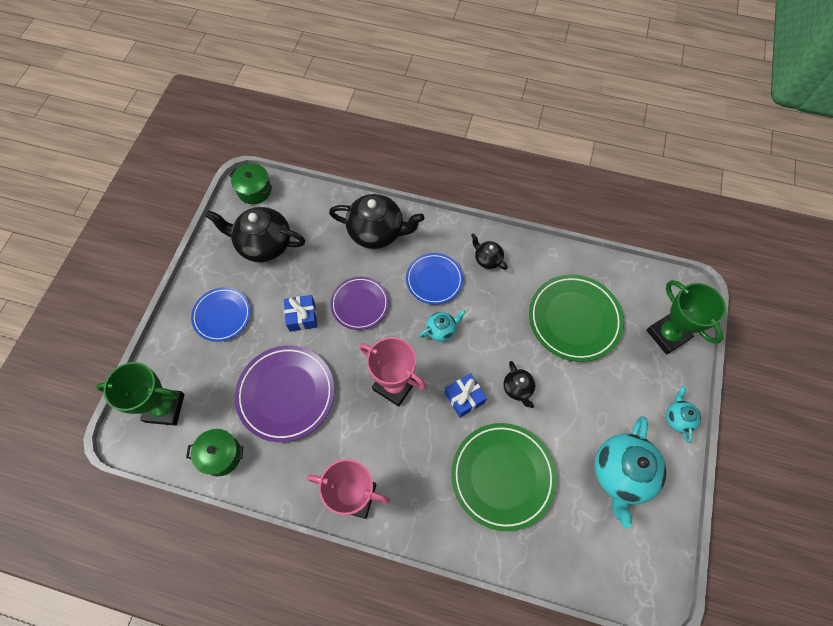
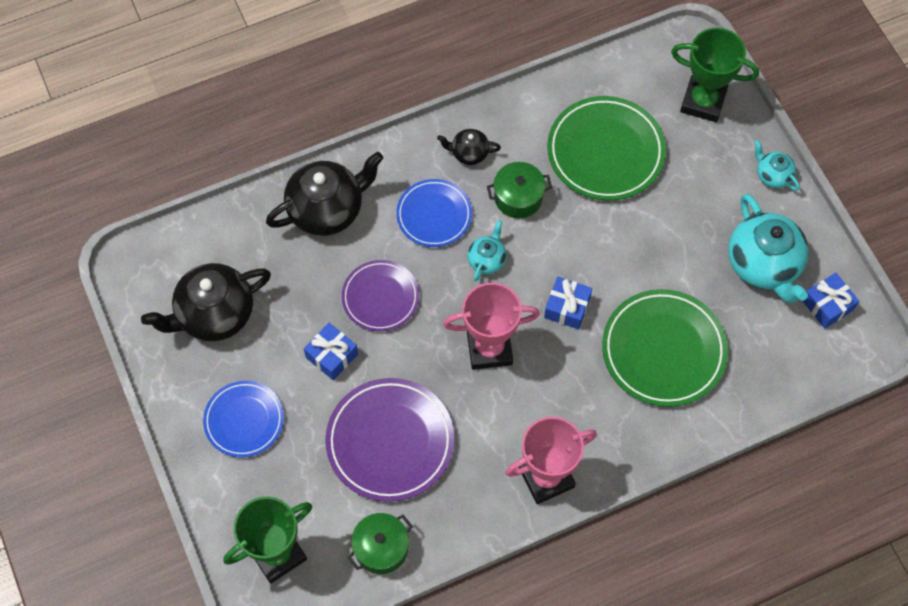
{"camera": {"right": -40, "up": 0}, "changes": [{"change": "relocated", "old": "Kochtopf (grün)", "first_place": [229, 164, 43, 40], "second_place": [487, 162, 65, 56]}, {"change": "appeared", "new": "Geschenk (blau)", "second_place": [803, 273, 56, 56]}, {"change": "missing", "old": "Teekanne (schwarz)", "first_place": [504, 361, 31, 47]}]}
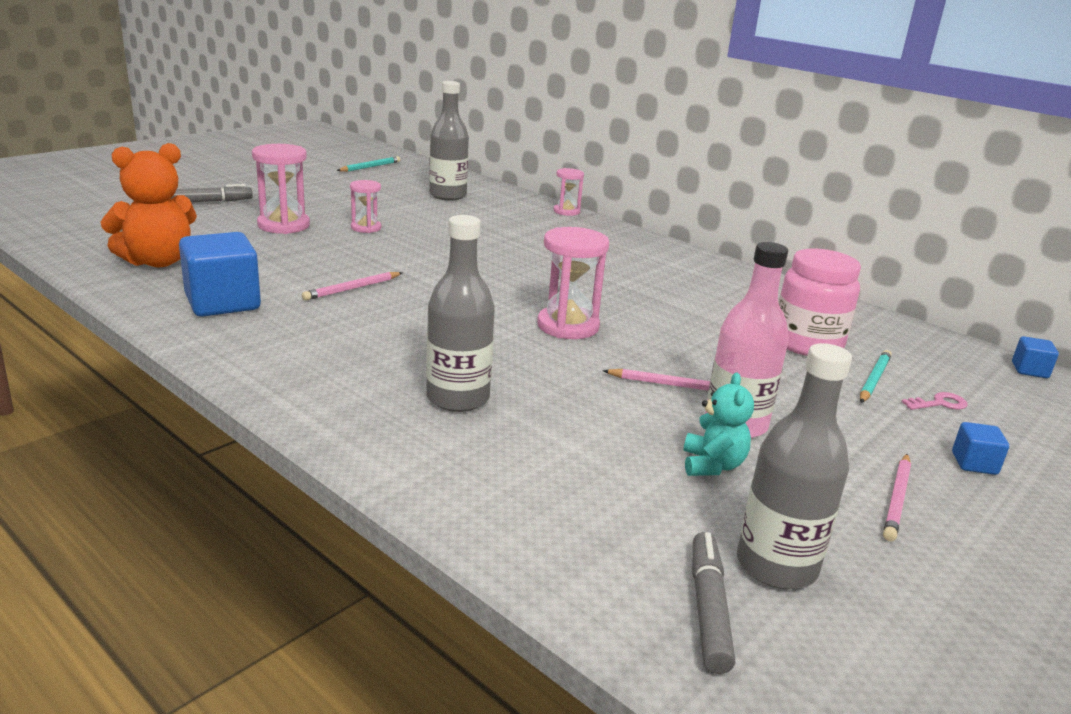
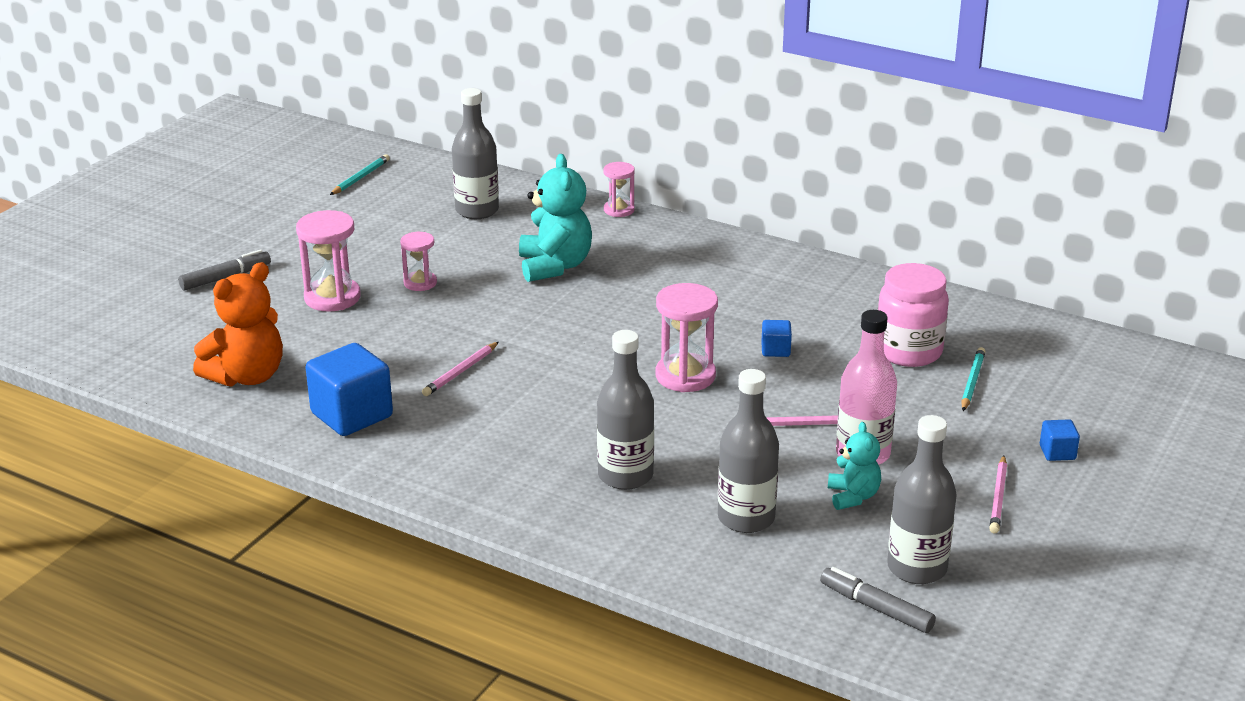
{"camera": {"right": -10, "up": 5}, "changes": [{"change": "appeared", "new": "Teddybär (türkis)", "second_place": [519, 154, 73, 128]}, {"change": "appeared", "new": "Flasche (grau)", "second_place": [718, 369, 61, 164]}, {"change": "relocated", "old": "Kubus (blau)", "first_place": [1012, 336, 47, 42], "second_place": [761, 320, 31, 37]}, {"change": "spun", "old": "Filzstift (grau)", "first_place": [692, 532, 43, 142], "second_place": [820, 567, 116, 66], "degrees": -45}, {"change": "missing", "old": "Schlüssel (rosa)", "first_place": [902, 392, 66, 18]}]}
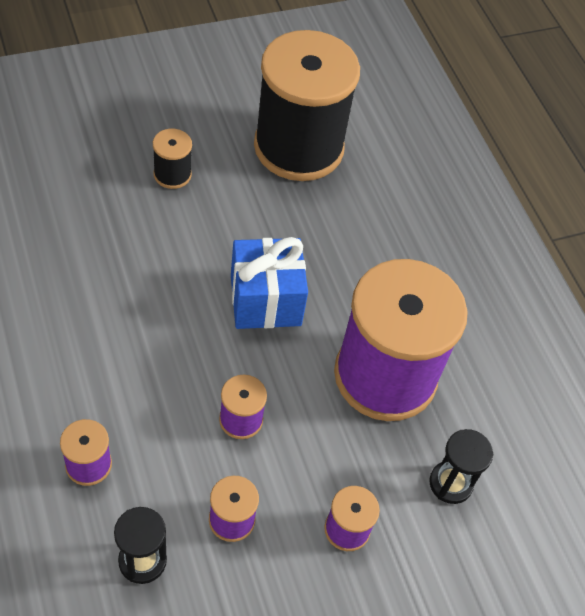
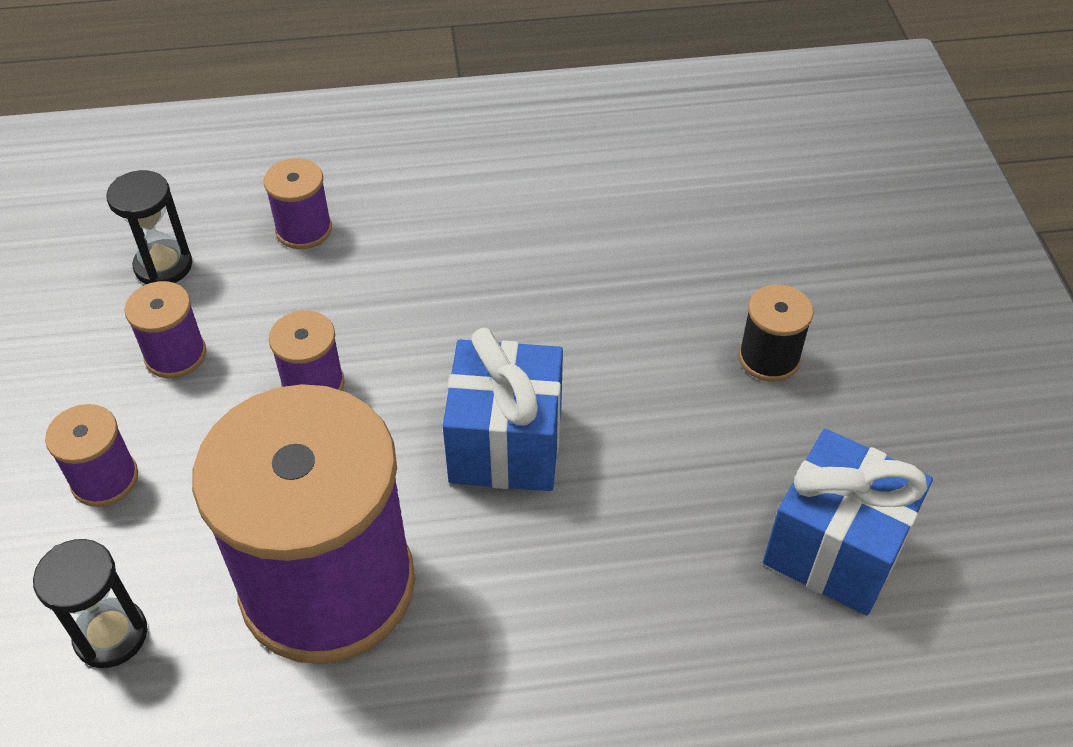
{"camera": {"right": 110, "up": -5}, "changes": [{"change": "exchanged", "old": "Garnrolle (schwarz)", "new": "Geschenk (blau)", "first_place": [254, 30, 106, 151], "second_place": [763, 429, 170, 186]}]}
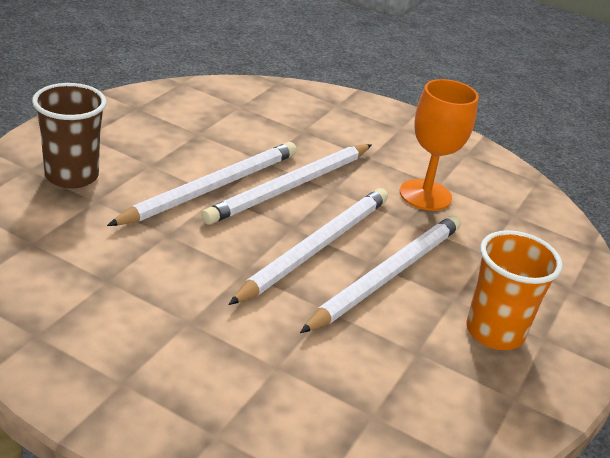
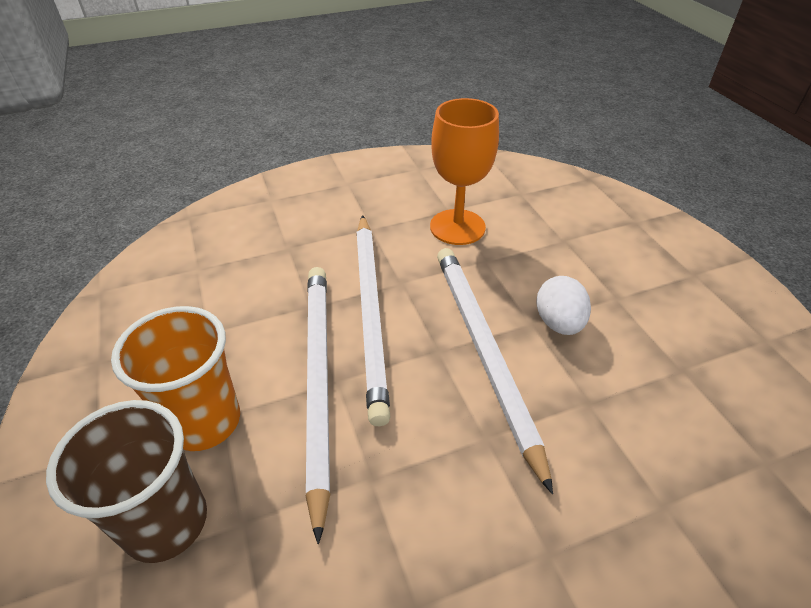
{"camera": {"right": -45, "up": 10}, "changes": [{"change": "relocated", "old": "Becher (orange)", "first_place": [466, 230, 97, 120], "second_place": [111, 306, 129, 145]}, {"change": "exchanged", "old": "Bleistift (weiß)", "new": "Ei (weiß)", "first_place": [300, 215, 161, 118], "second_place": [537, 276, 54, 59]}]}
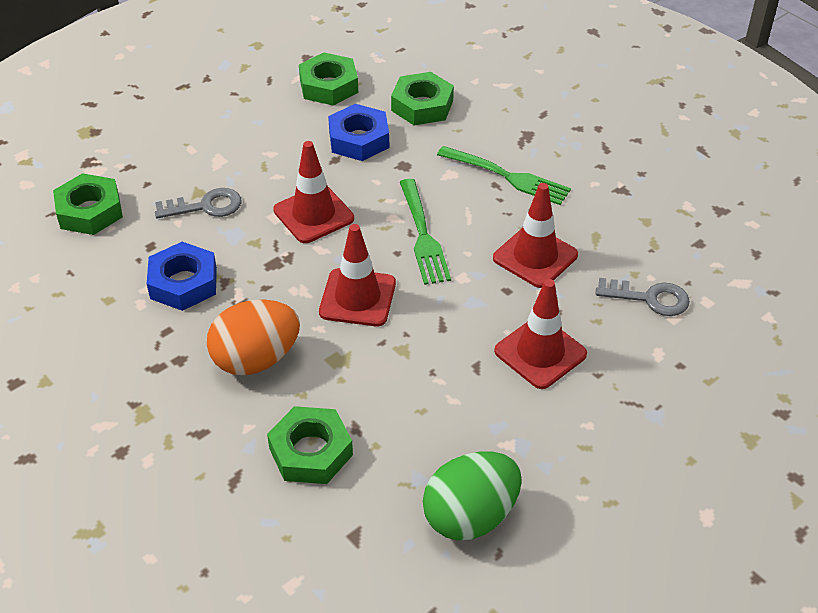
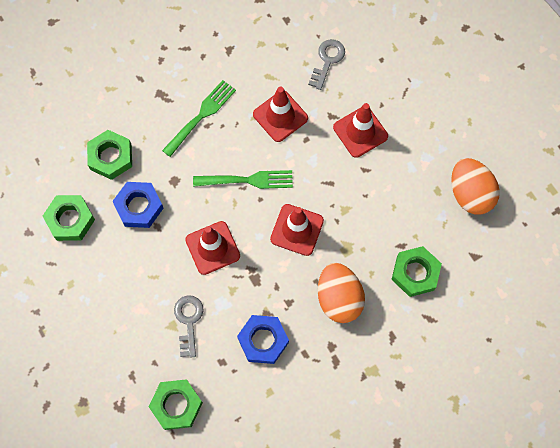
{"camera": {"right": -80, "up": 25}, "changes": [{"change": "colour", "old": "Ei (grün)", "new": "Ei (orange)", "first_place": [423, 451, 99, 89], "second_place": [451, 158, 49, 56]}]}
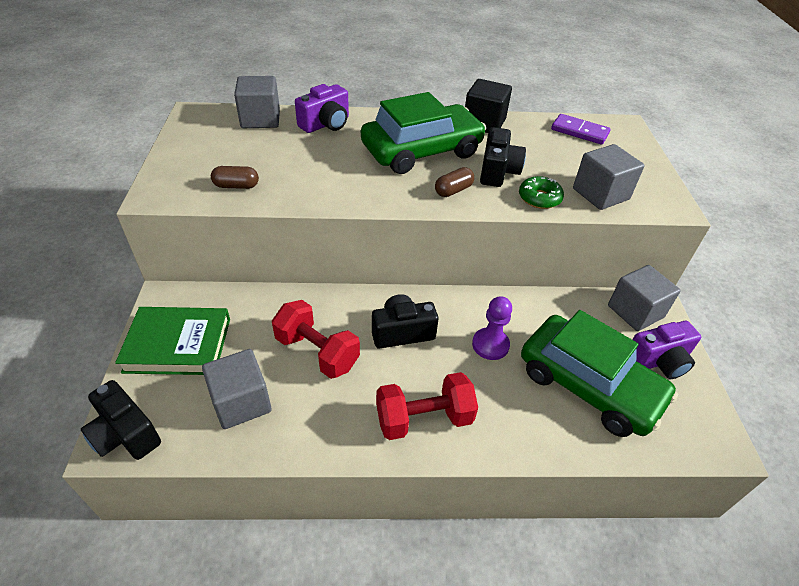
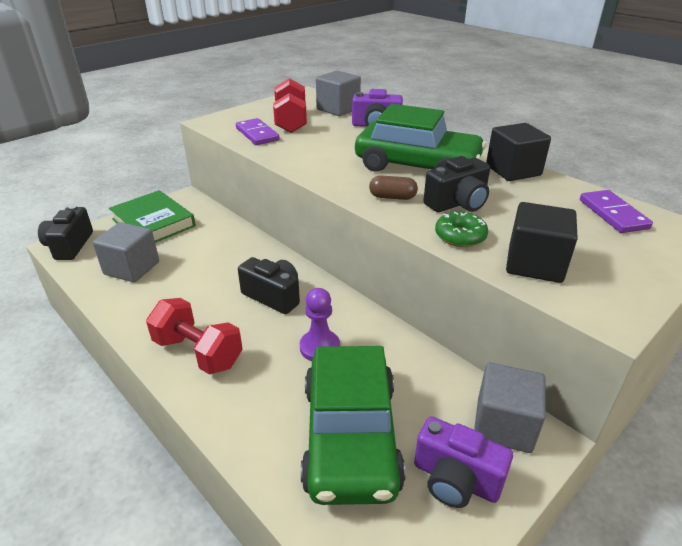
{"camera": {"right": 50, "up": -10}, "changes": [{"change": "exchanged", "old": "Kapsel (braun)", "new": "Dominostein (lila)", "first_place": [211, 166, 48, 23], "second_place": [236, 118, 43, 27]}, {"change": "relocated", "old": "Hantel (rot)", "first_place": [272, 300, 88, 79], "second_place": [273, 78, 34, 55]}, {"change": "colour", "old": "Kubus (grau)", "new": "Kubus (schwarz)", "first_place": [573, 144, 71, 66], "second_place": [506, 202, 72, 81]}]}
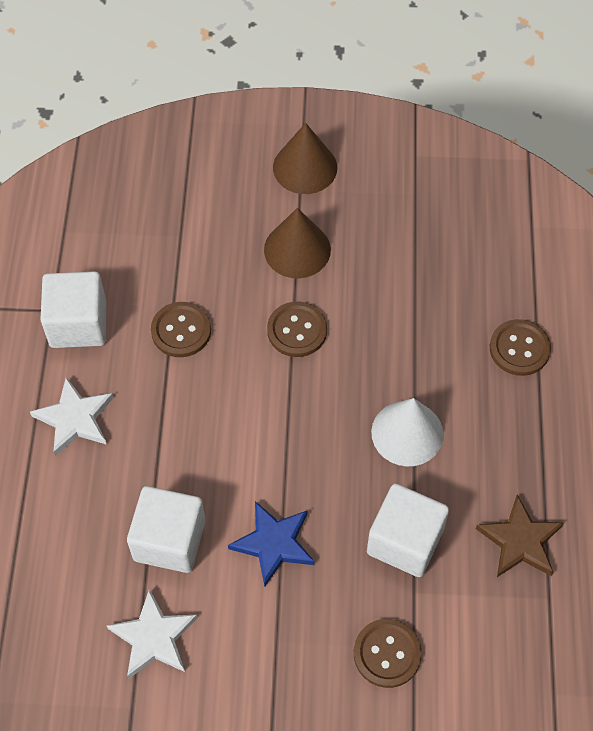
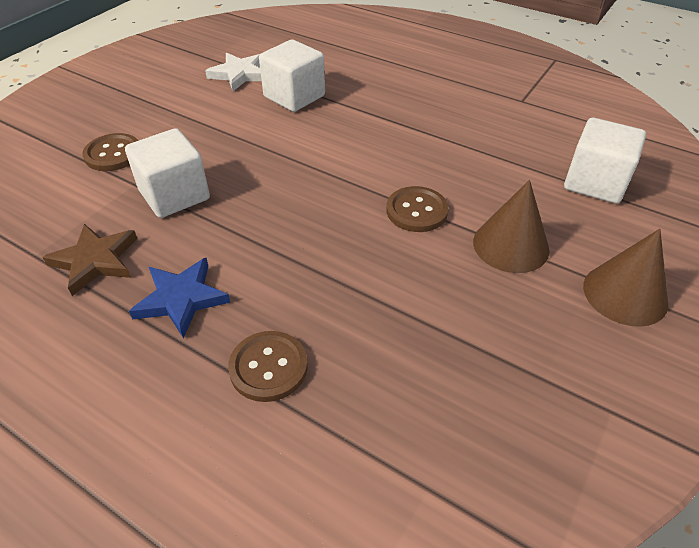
{"camera": {"right": 120, "up": -15}, "changes": [{"change": "relocated", "old": "Stern (blau)", "first_place": [228, 501, 86, 85], "second_place": [129, 258, 102, 80]}, {"change": "relocated", "old": "Kubus (weiß)", "first_place": [40, 271, 66, 77], "second_place": [564, 118, 82, 86]}, {"change": "missing", "old": "Stern (weiß)", "first_place": [30, 377, 83, 79]}, {"change": "missing", "old": "Knopf (braun)", "first_place": [151, 302, 60, 55]}, {"change": "missing", "old": "Kegel (weiß)", "first_place": [371, 398, 73, 68]}]}
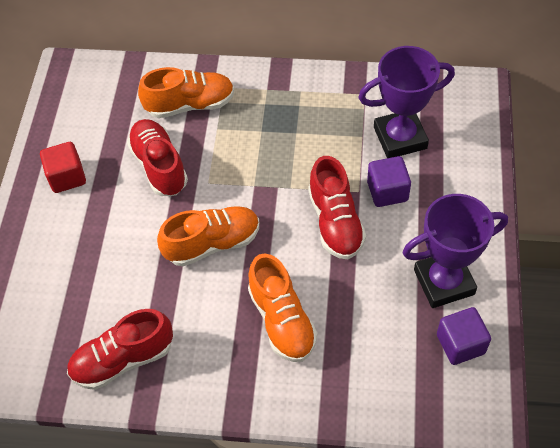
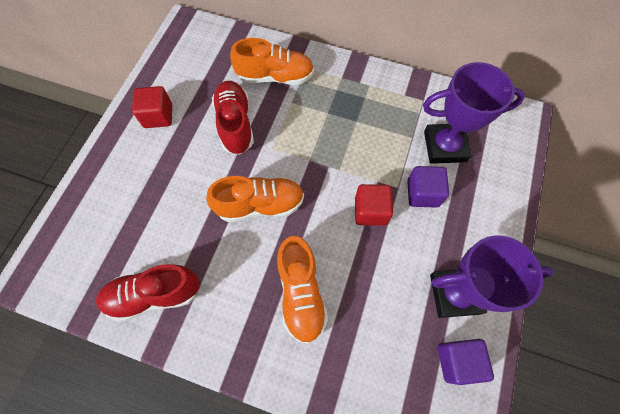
{"camera": {"right": 10, "up": 10}, "changes": [{"change": "exchanged", "old": "Schuh (rot)", "new": "Kubus (rot)", "first_place": [308, 156, 58, 103], "second_place": [355, 184, 38, 42]}]}
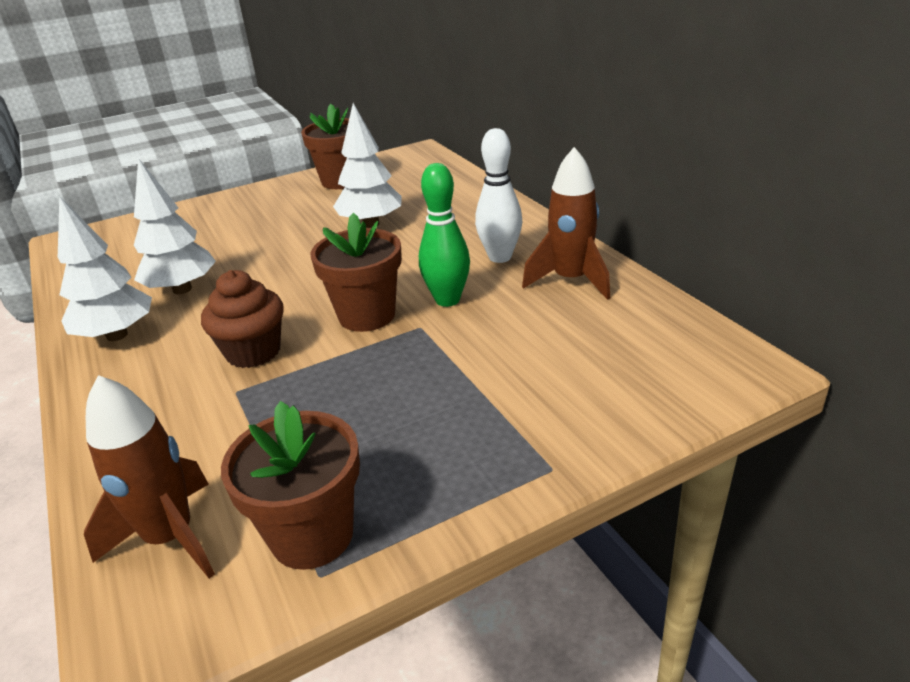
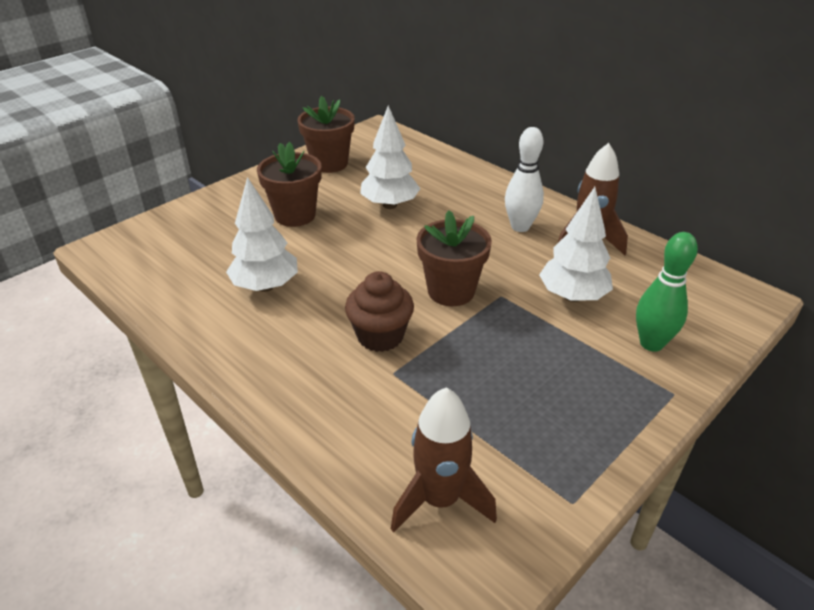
{"camera": {"right": -20, "up": 5}, "changes": [{"change": "relocated", "old": "Blumentopf (braun)", "first_place": [221, 401, 139, 169], "second_place": [257, 142, 65, 85]}, {"change": "relocated", "old": "Baum (weiß)", "first_place": [58, 196, 94, 145], "second_place": [539, 187, 74, 115]}, {"change": "relocated", "old": "Bowlingkegel (grün)", "first_place": [419, 163, 51, 144], "second_place": [636, 232, 62, 120]}]}
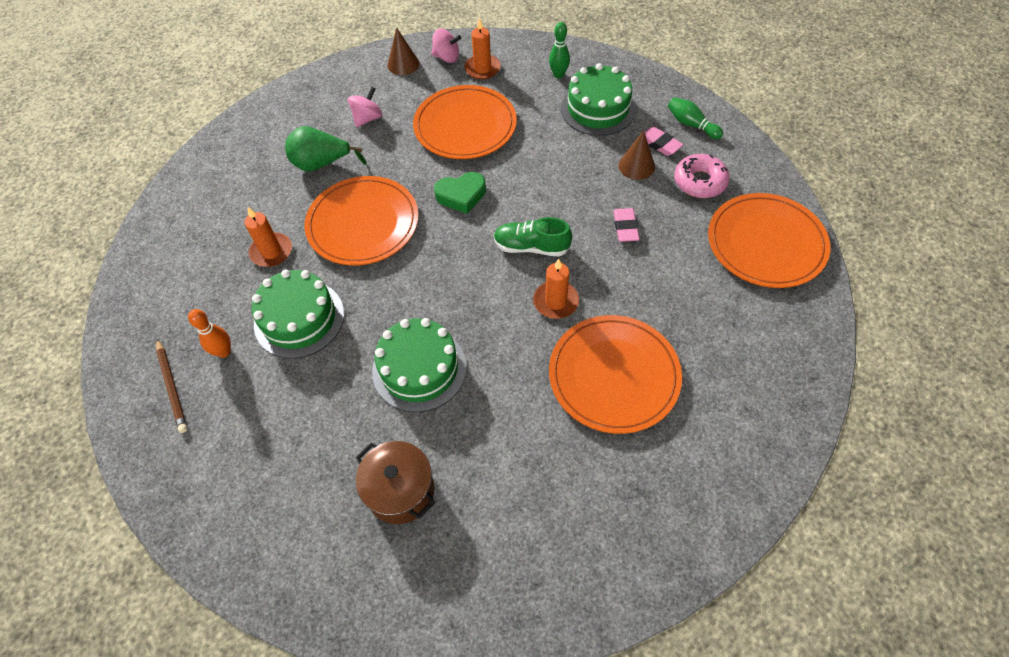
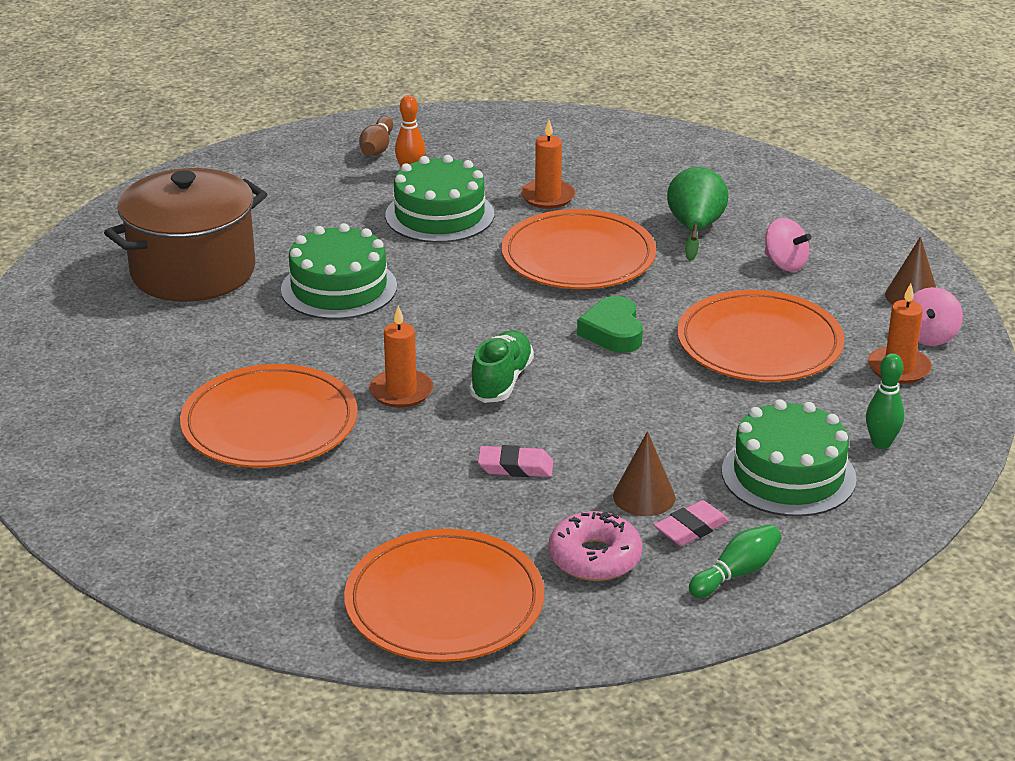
{"camera": {"right": 95, "up": -25}, "changes": [{"change": "size", "old": "Kochtopf (braun)", "first_place": [356, 441, 79, 83], "second_place": [104, 168, 163, 134], "factor": 1.66}, {"change": "exchanged", "old": "Bleistift (braun)", "new": "Bowlingkegel (braun)", "first_place": [156, 339, 31, 94], "second_place": [359, 116, 34, 40]}]}
